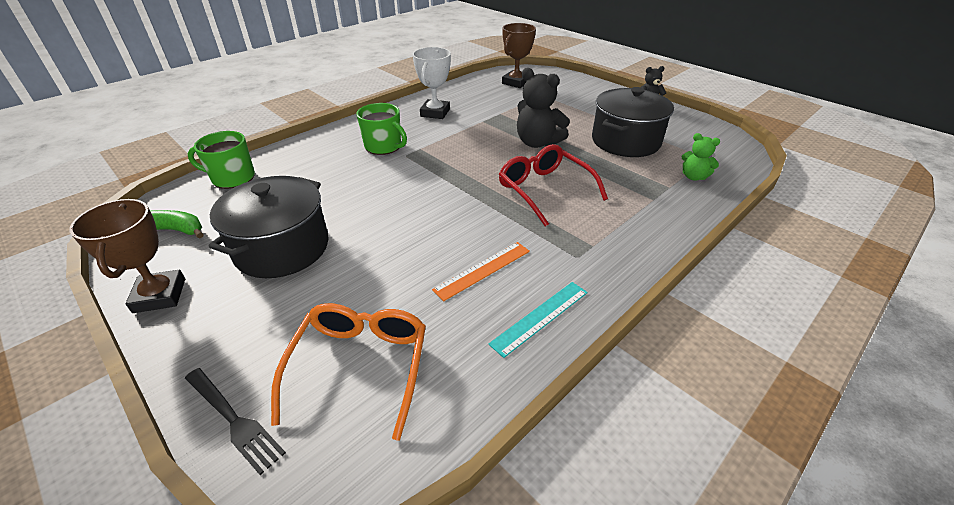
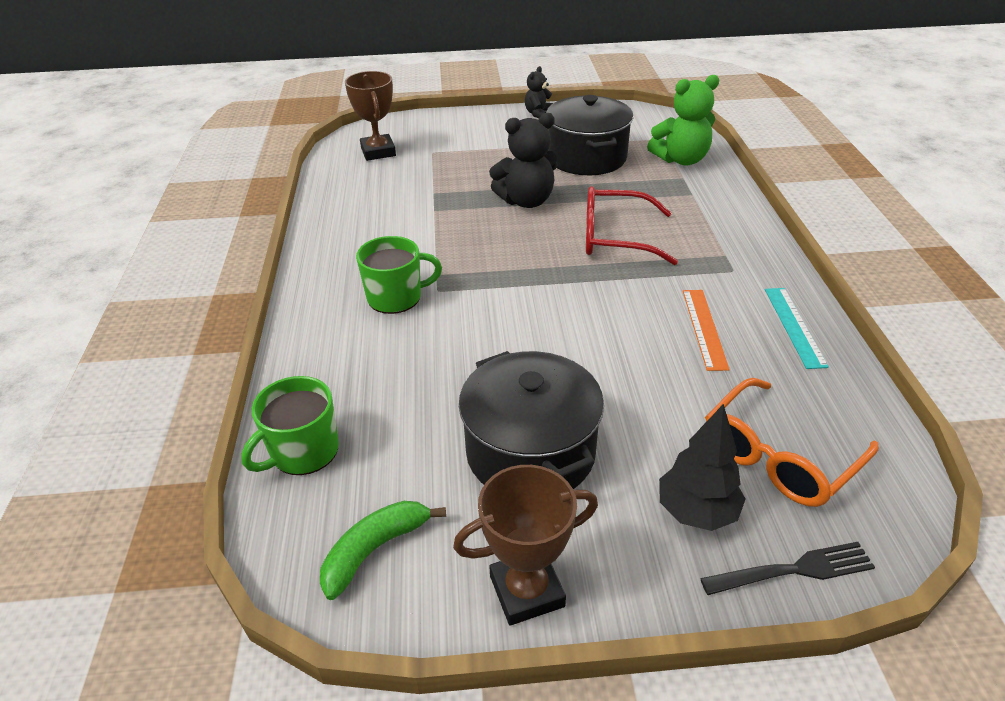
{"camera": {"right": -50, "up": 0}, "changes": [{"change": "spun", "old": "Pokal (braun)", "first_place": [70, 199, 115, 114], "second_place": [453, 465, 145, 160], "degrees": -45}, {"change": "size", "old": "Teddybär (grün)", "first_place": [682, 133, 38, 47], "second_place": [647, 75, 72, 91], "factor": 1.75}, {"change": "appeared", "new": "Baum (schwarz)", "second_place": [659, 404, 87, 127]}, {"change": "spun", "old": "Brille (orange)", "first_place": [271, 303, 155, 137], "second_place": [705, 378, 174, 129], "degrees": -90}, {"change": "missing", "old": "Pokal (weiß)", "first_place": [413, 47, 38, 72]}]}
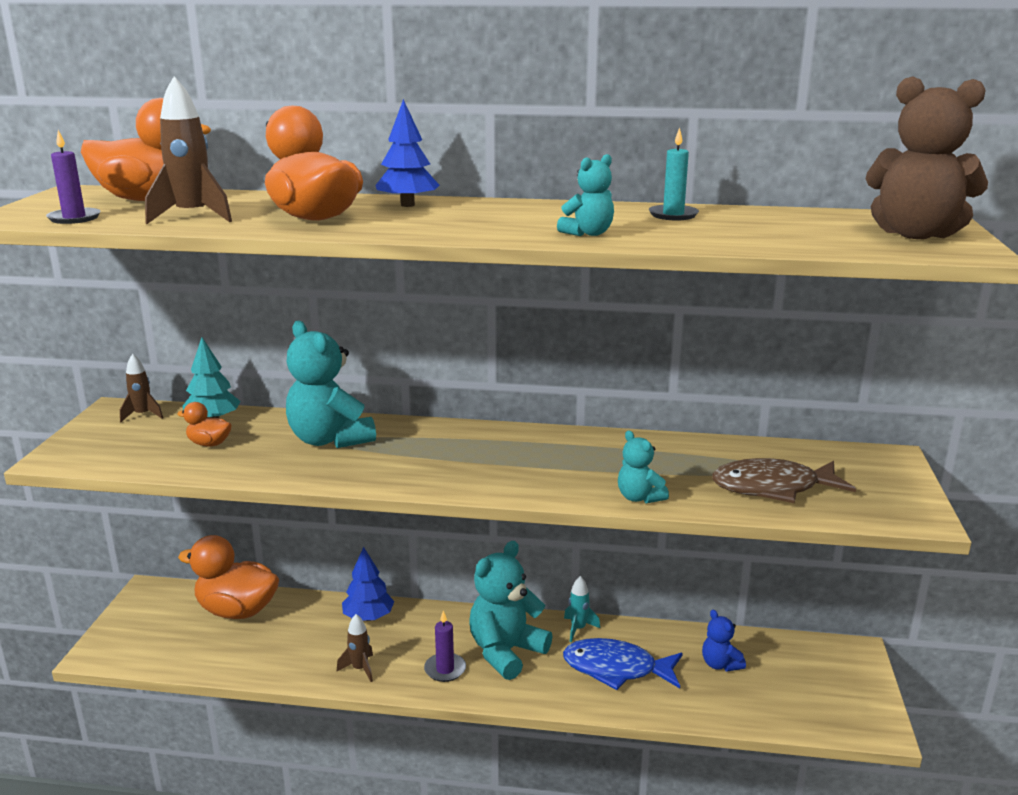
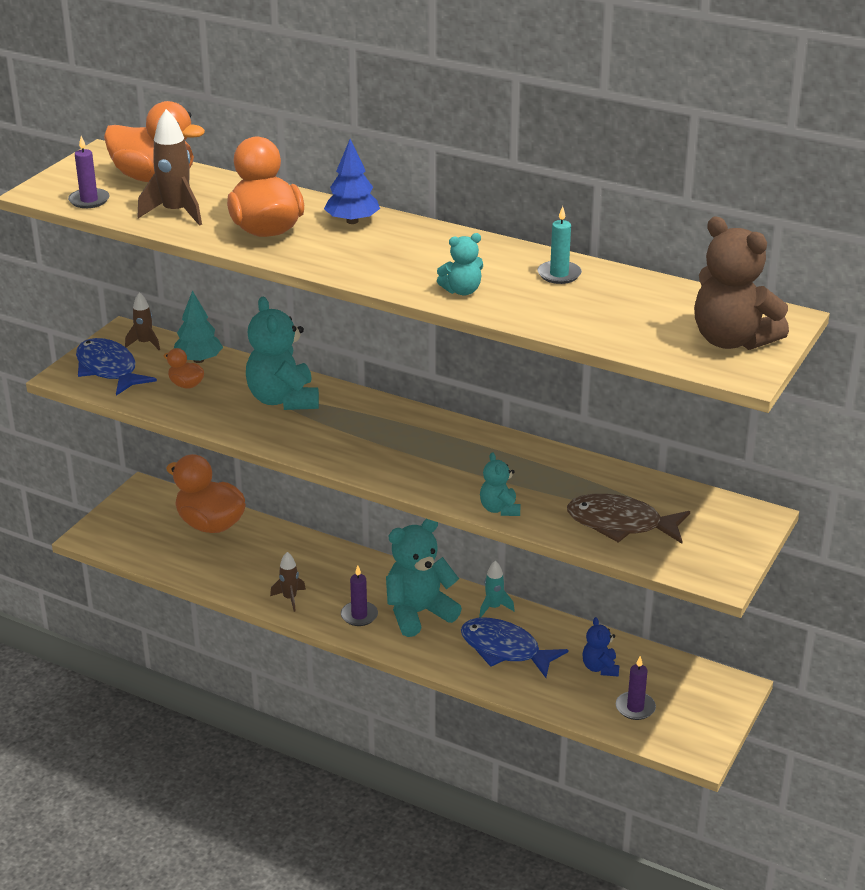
{"camera": {"right": 20, "up": 10}, "changes": [{"change": "appeared", "new": "Fisch (blau)", "second_place": [76, 338, 81, 58]}, {"change": "appeared", "new": "Kerze (lila)", "second_place": [616, 656, 40, 64]}, {"change": "missing", "old": "Baum (blau)", "first_place": [342, 547, 52, 74]}]}
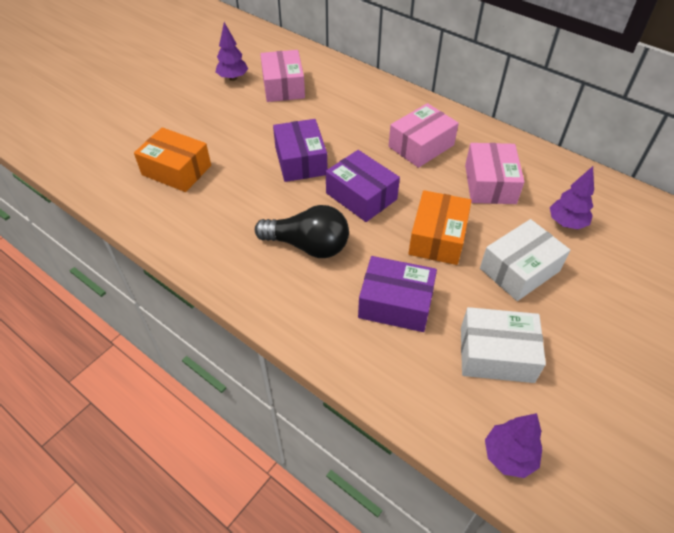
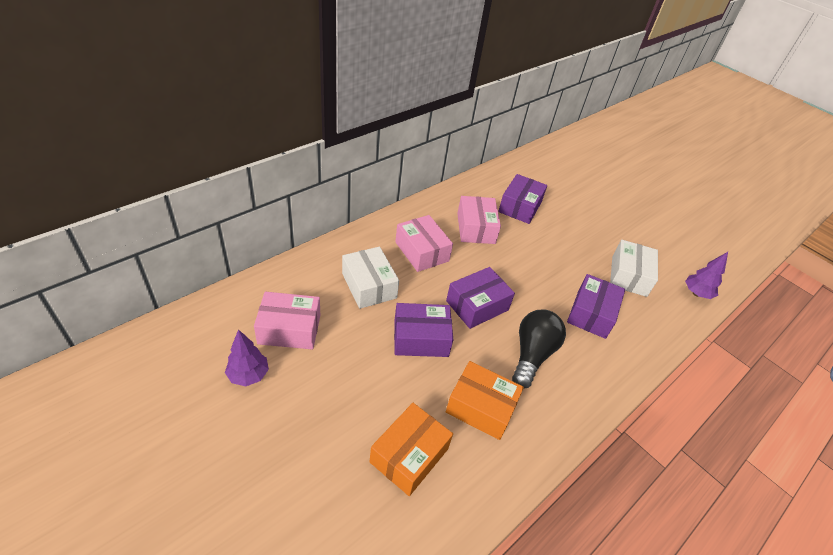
{"camera": {"right": -85, "up": -5}, "changes": [{"change": "relocated", "old": "Schachtel (weiß)", "first_place": [480, 219, 90, 82], "second_place": [342, 247, 57, 62]}, {"change": "relocated", "old": "Schachtel (orange)", "first_place": [408, 190, 64, 75], "second_place": [446, 361, 78, 79]}, {"change": "spun", "old": "Schachtel (rosa)", "first_place": [465, 143, 60, 61], "second_place": [457, 196, 44, 48], "degrees": 75}, {"change": "exchanged", "old": "Baum (lila)", "new": "Schachtel (lila)", "first_place": [550, 166, 44, 63], "second_place": [498, 174, 49, 50]}]}
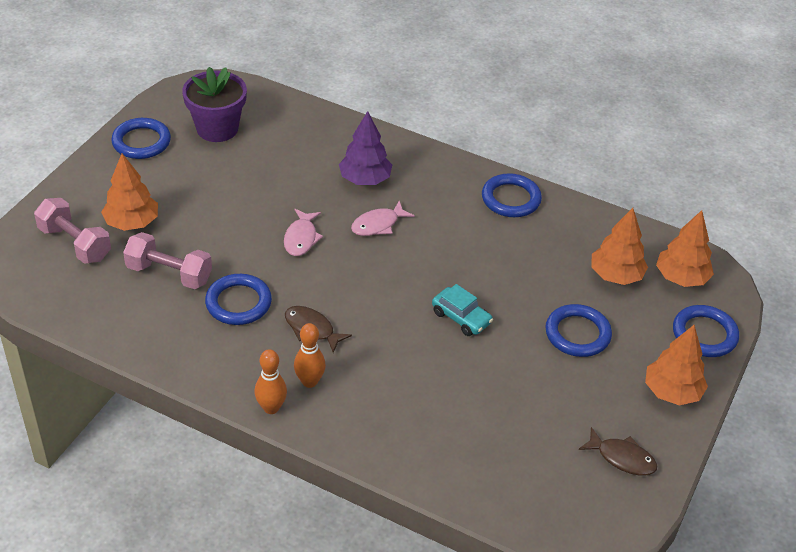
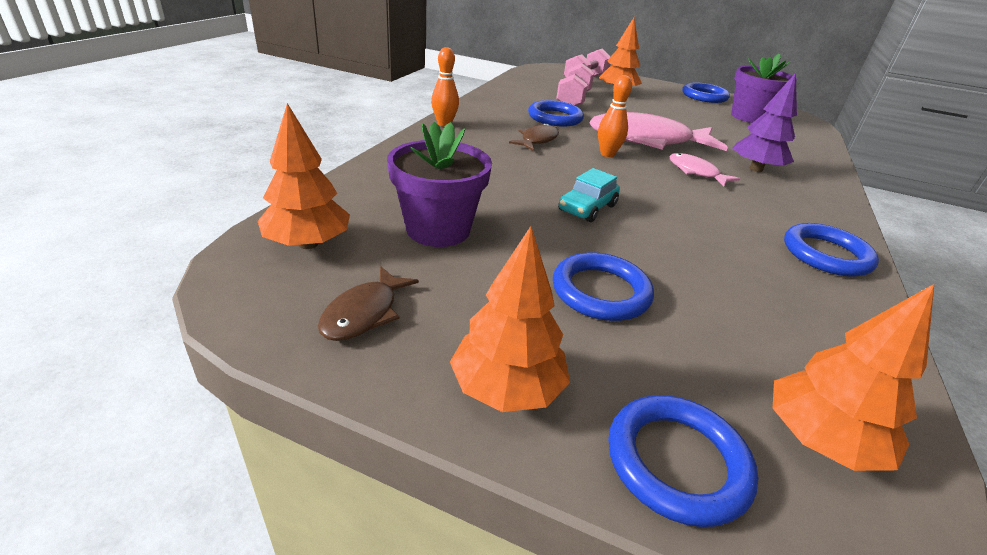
{"camera": {"right": 85, "up": -10}, "changes": [{"change": "relocated", "old": "Baum (orange)", "first_place": [591, 208, 57, 77], "second_place": [258, 103, 92, 146]}, {"change": "appeared", "new": "Blumentopf (lila)", "second_place": [387, 122, 105, 125]}, {"change": "size", "old": "Fisch (rosa)", "first_place": [284, 209, 39, 47], "second_place": [589, 112, 139, 39], "factor": 2.07}, {"change": "relocated", "old": "Bowlingkegel (orange)", "first_place": [294, 323, 32, 65], "second_place": [598, 75, 34, 82]}]}
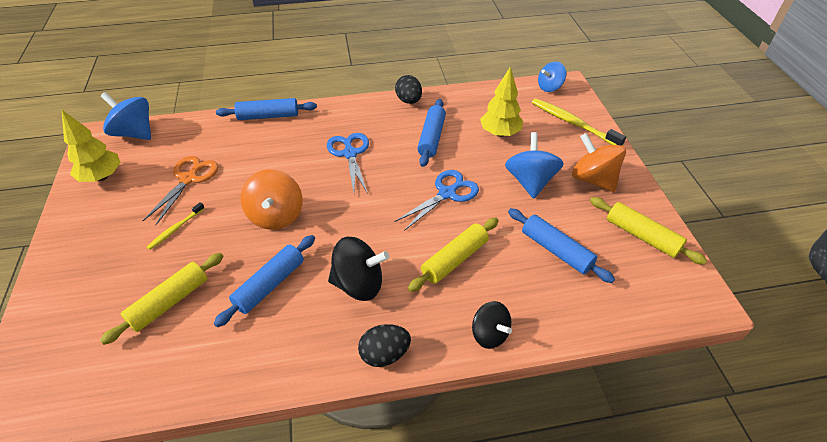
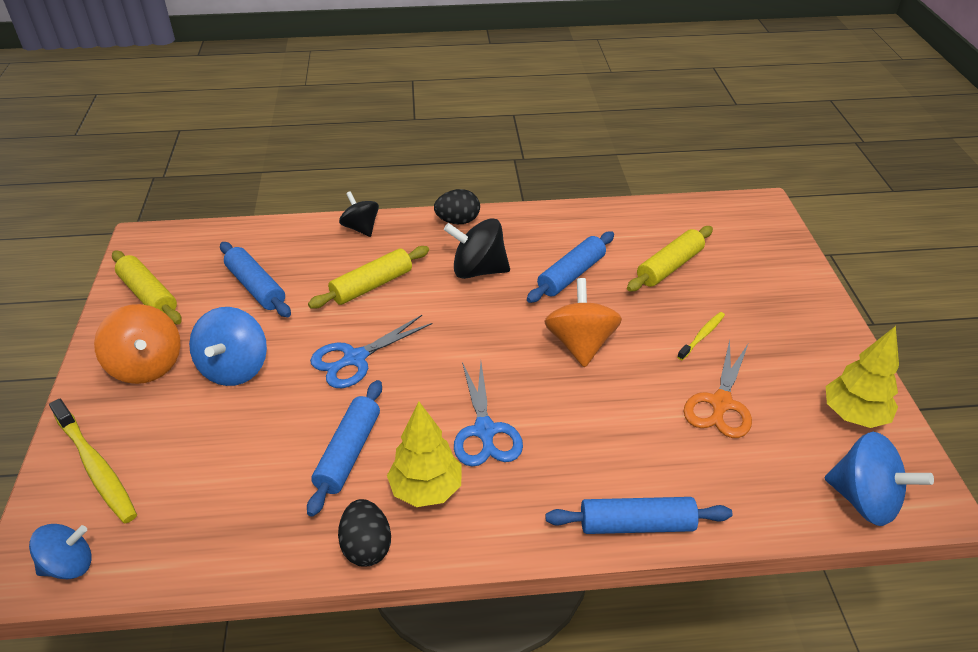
{"camera": {"right": -175, "up": -5}, "changes": [{"change": "relocated", "old": "Baum (gelb)", "first_place": [480, 67, 43, 70], "second_place": [387, 401, 75, 106]}]}
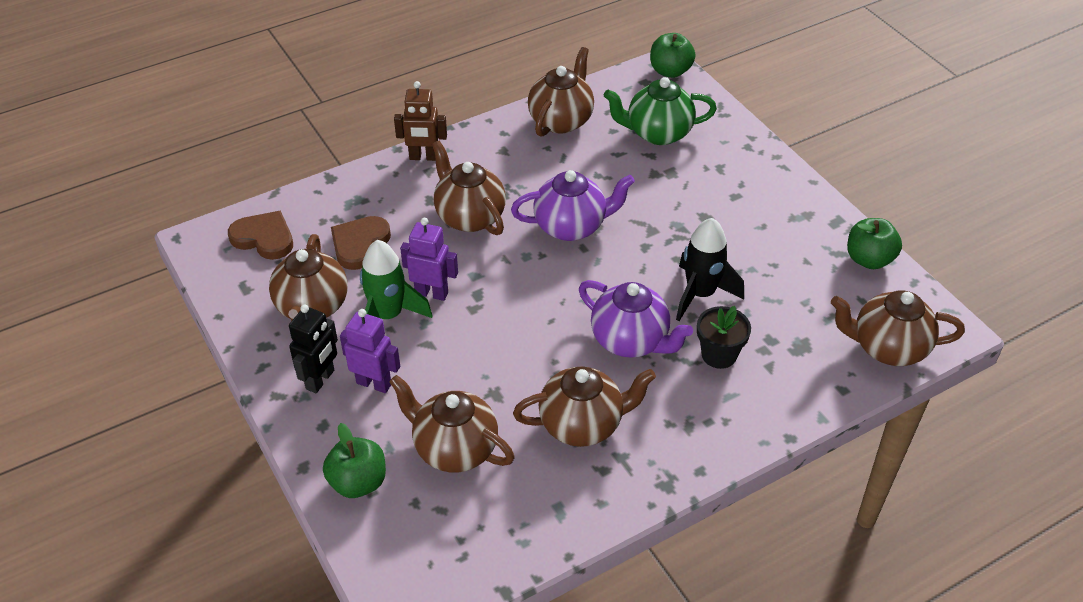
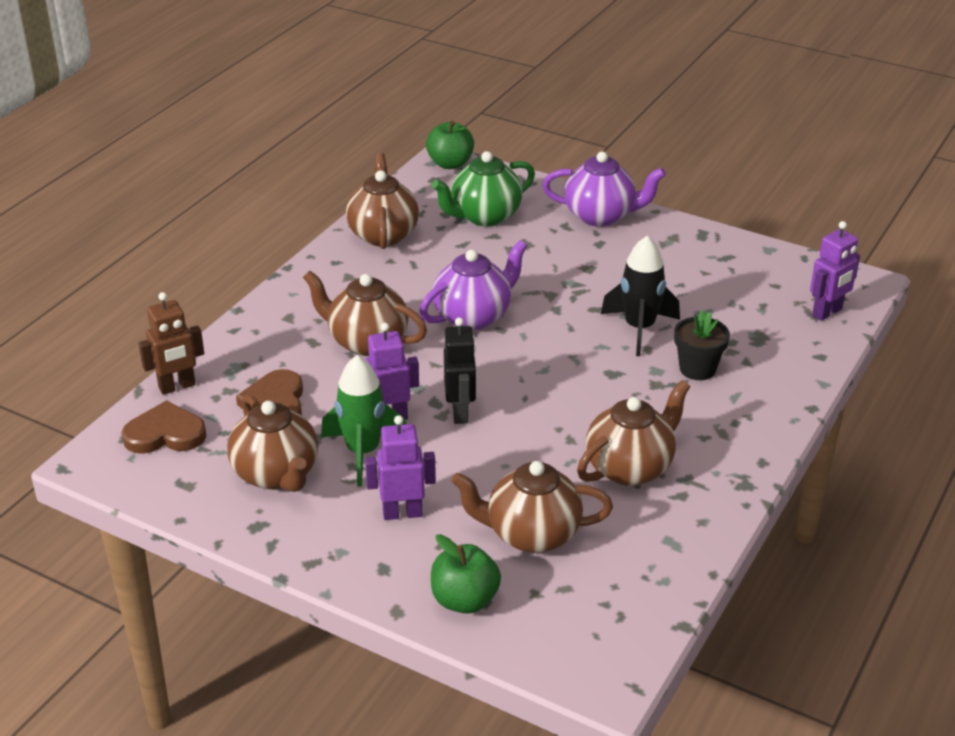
{"camera": {"right": -30, "up": -10}, "changes": [{"change": "relocated", "old": "Roboter (braun)", "first_place": [394, 81, 53, 80], "second_place": [138, 292, 66, 103]}, {"change": "relocated", "old": "Roboter (schwarz)", "first_place": [289, 305, 49, 88], "second_place": [444, 317, 33, 107]}, {"change": "relocated", "old": "Teekanne (lila)", "first_place": [579, 280, 114, 78], "second_place": [542, 152, 124, 75]}, {"change": "exchanged", "old": "Teekanne (braun)", "new": "Roboter (lila)", "first_place": [831, 290, 134, 76], "second_place": [810, 221, 50, 100]}, {"change": "missing", "old": "Apfel (grün)", "first_place": [847, 218, 55, 51]}]}
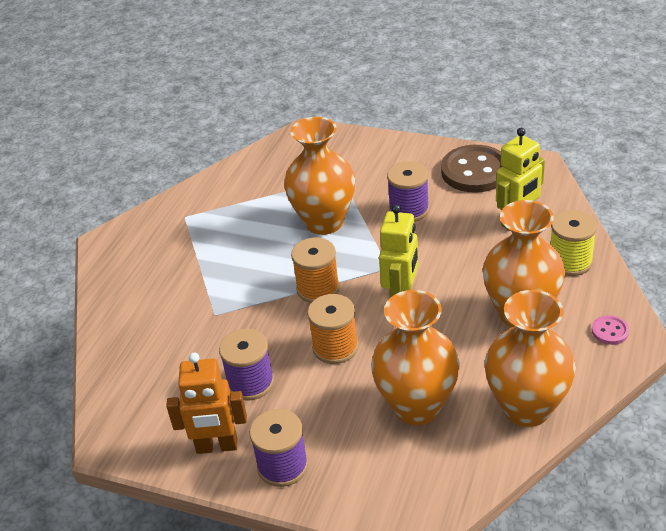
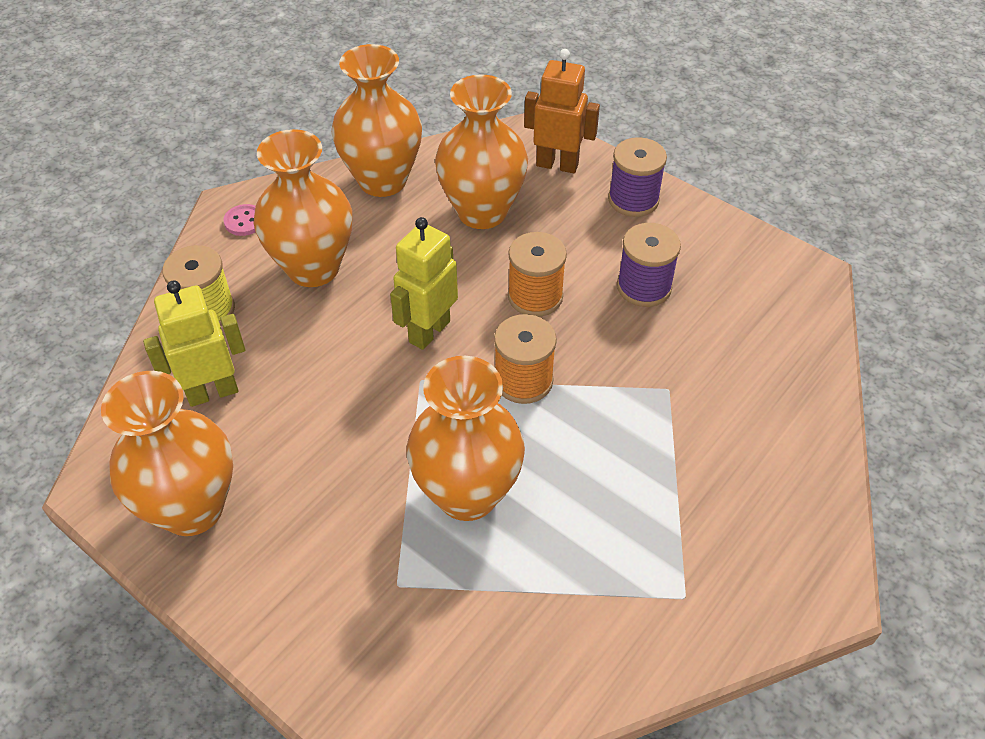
{"camera": {"right": -165, "up": 10}, "changes": [{"change": "exchanged", "old": "Knopf (braun)", "new": "Vase (orange)", "first_place": [441, 145, 61, 48], "second_place": [101, 371, 132, 165]}, {"change": "relocated", "old": "Roboter (orange)", "first_place": [166, 353, 81, 101], "second_place": [524, 49, 76, 124]}, {"change": "missing", "old": "Garnrolle (lila)", "first_place": [387, 161, 42, 61]}]}
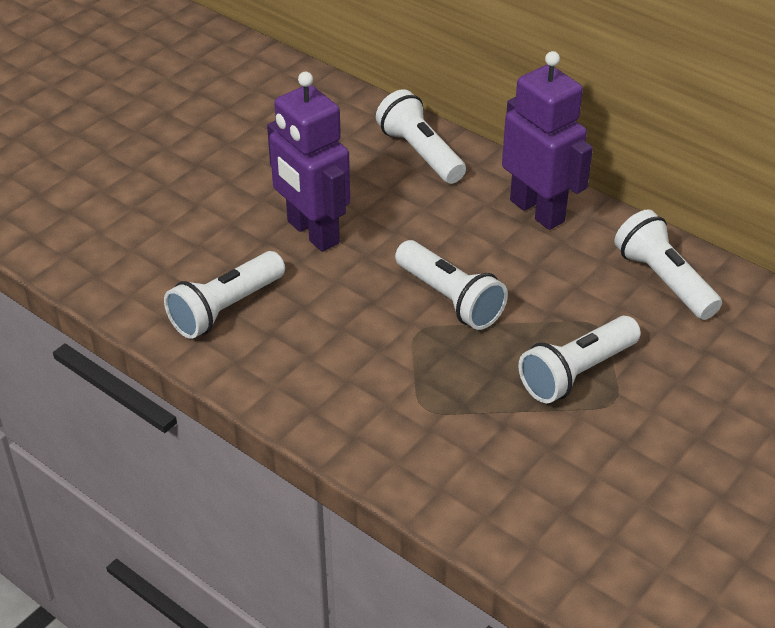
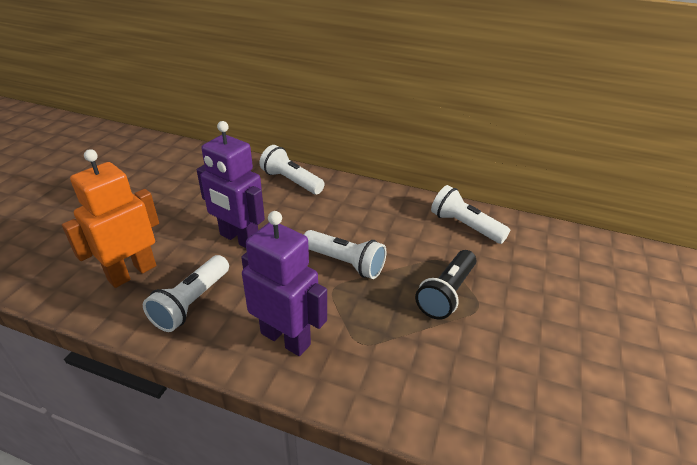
{"camera": {"right": -20, "up": -5}, "changes": [{"change": "appeared", "new": "Roboter (orange)", "second_place": [62, 149, 97, 139]}, {"change": "relocated", "old": "Roboter (lila)", "first_place": [502, 51, 91, 179], "second_place": [241, 211, 86, 145]}, {"change": "colour", "old": "Taschenlampe (weiß)", "new": "Taschenlampe (schwarz)", "first_place": [518, 316, 123, 87], "second_place": [415, 250, 61, 70]}]}
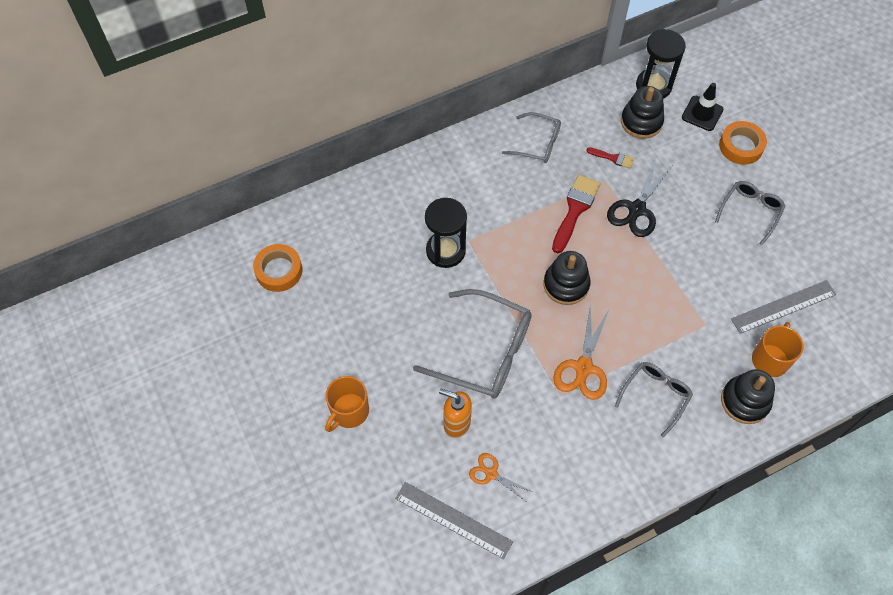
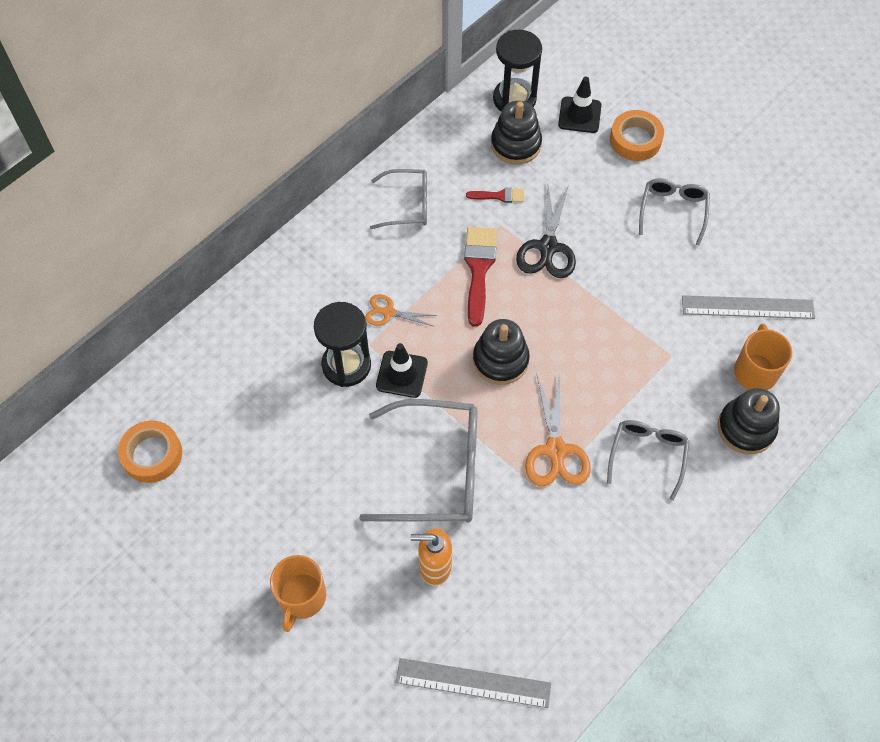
{"camera": {"right": -20, "up": 0}, "changes": [{"change": "relocated", "old": "Schere (orange)", "first_place": [469, 453, 64, 47], "second_place": [365, 294, 72, 32]}, {"change": "appeared", "new": "Leitkegel (schwarz)", "second_place": [376, 343, 52, 55]}, {"change": "spun", "old": "Lineal (grau)", "first_place": [731, 280, 105, 54], "second_place": [682, 295, 133, 24], "degrees": 45}]}
